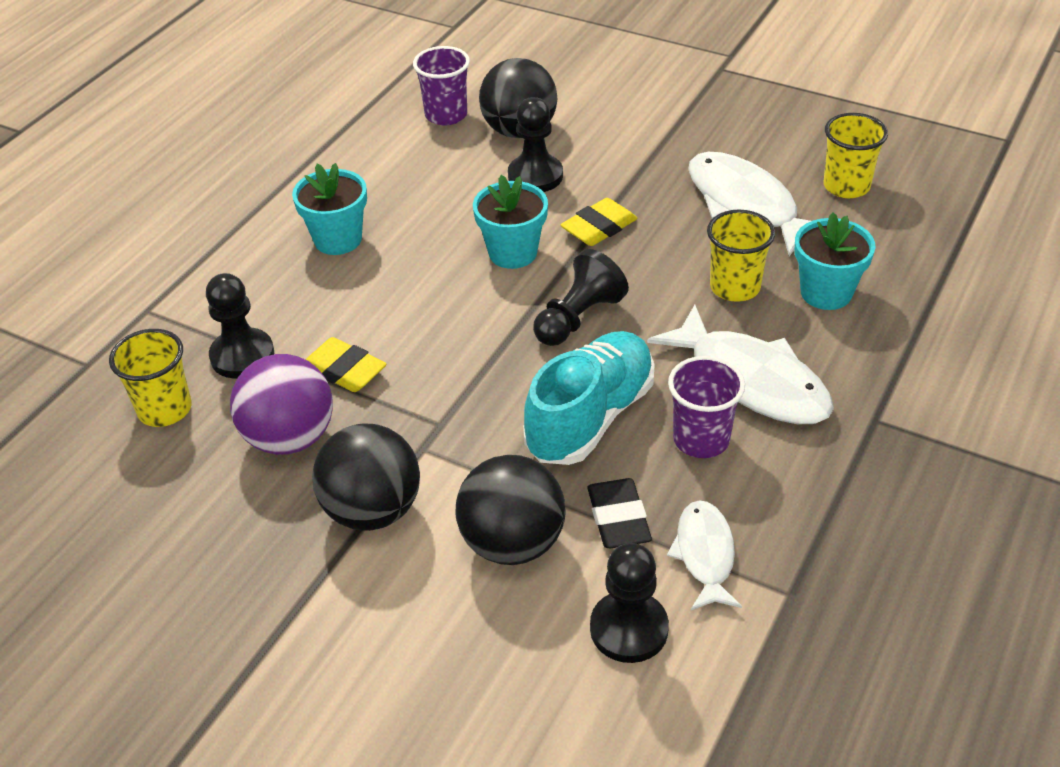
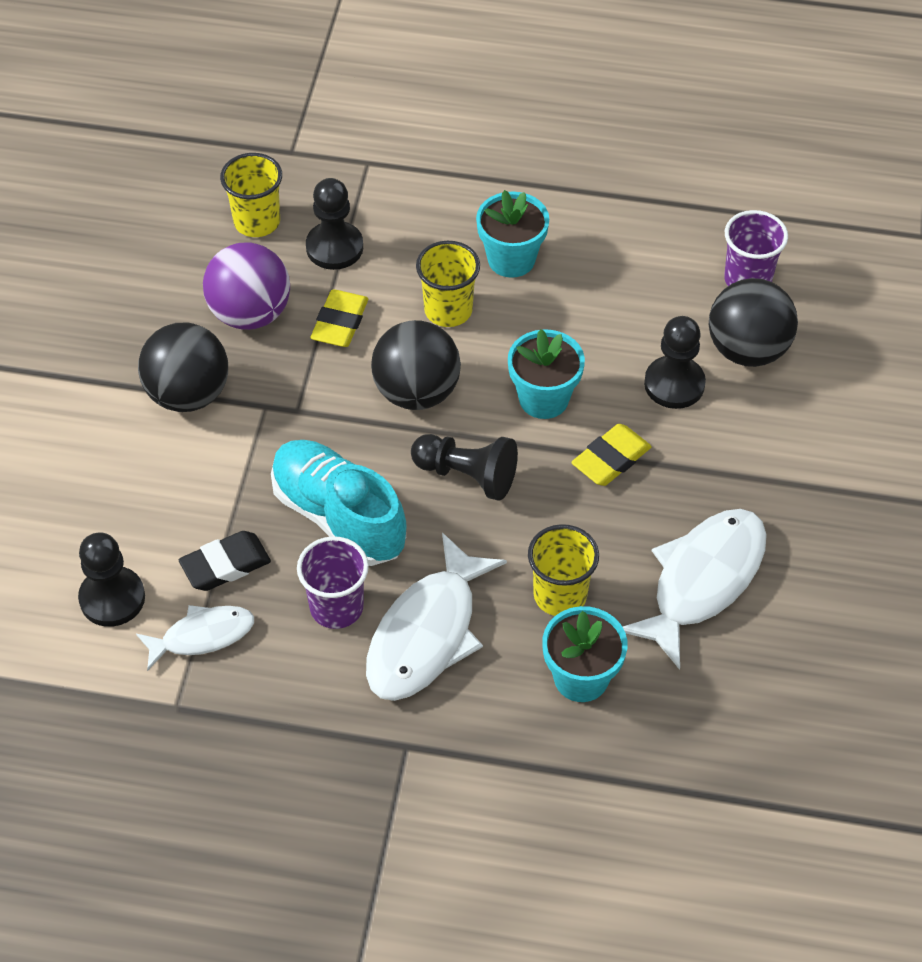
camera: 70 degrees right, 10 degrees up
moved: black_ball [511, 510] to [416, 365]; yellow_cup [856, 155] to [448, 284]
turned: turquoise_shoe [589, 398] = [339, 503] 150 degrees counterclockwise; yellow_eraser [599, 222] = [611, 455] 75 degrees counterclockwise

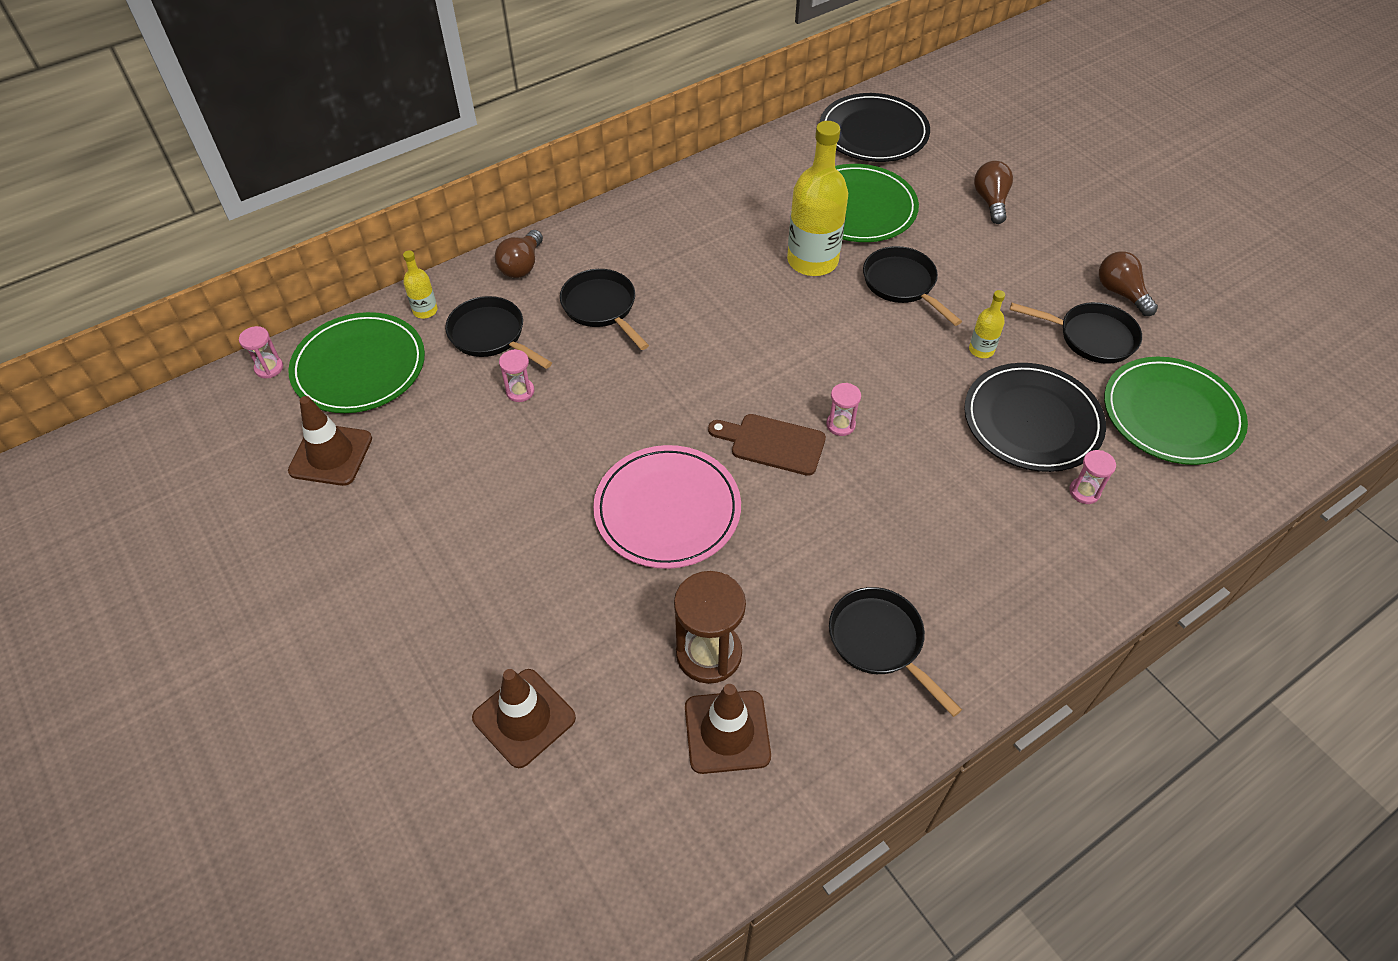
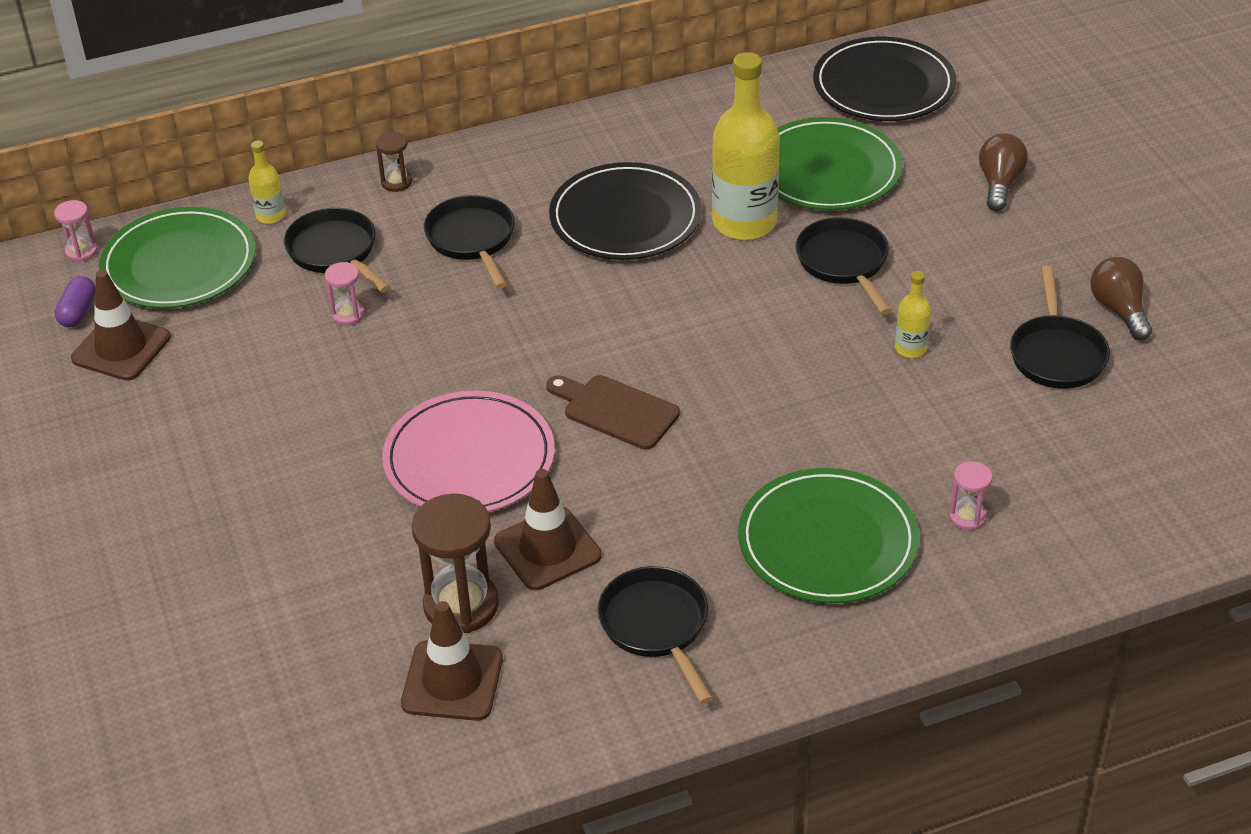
camera: 15 degrees right, 10 degrees down
removed: pink_hourglass [843, 409]
added: purple_capsule [75, 301]
moved: brown_traffic_cone [524, 718] to [548, 529]; black_plate [1035, 417] to [625, 211]; green_plate [1176, 411] to [828, 535]
replaced: brown_light_bulb [519, 254] to brown_hourglass [393, 162]
turned: black_pan [1076, 333] = [1060, 327] 60 degrees clockwise

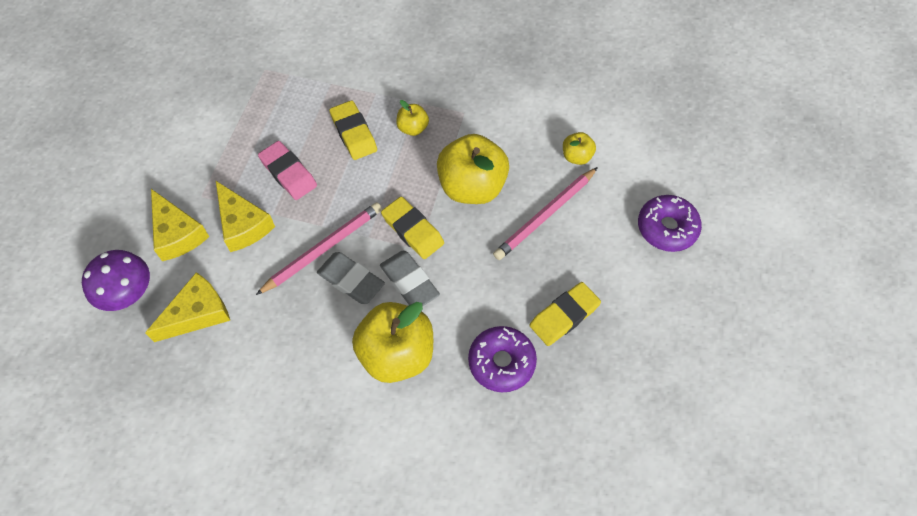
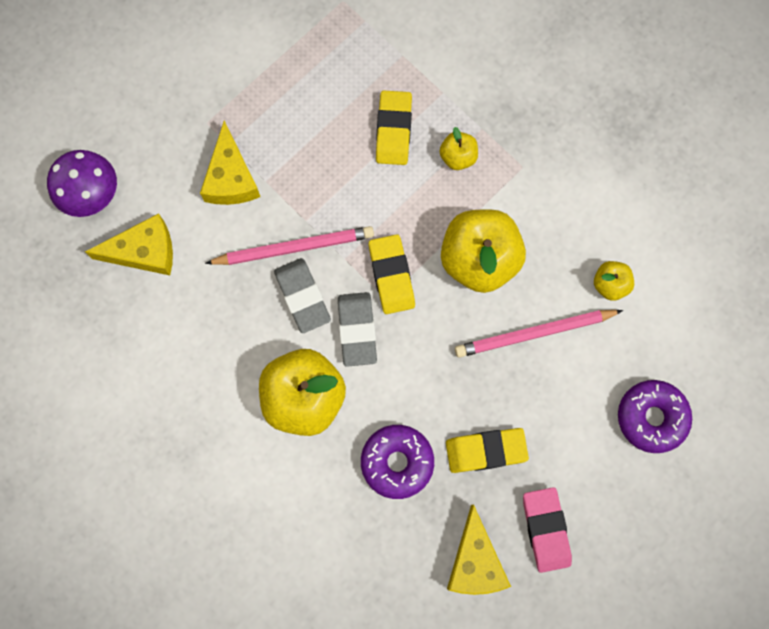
camera: 30 degrees right, 15 degrees up
moved: yellow_cheese [180, 225] to [479, 549]; pink_eraser [287, 170] to [547, 530]

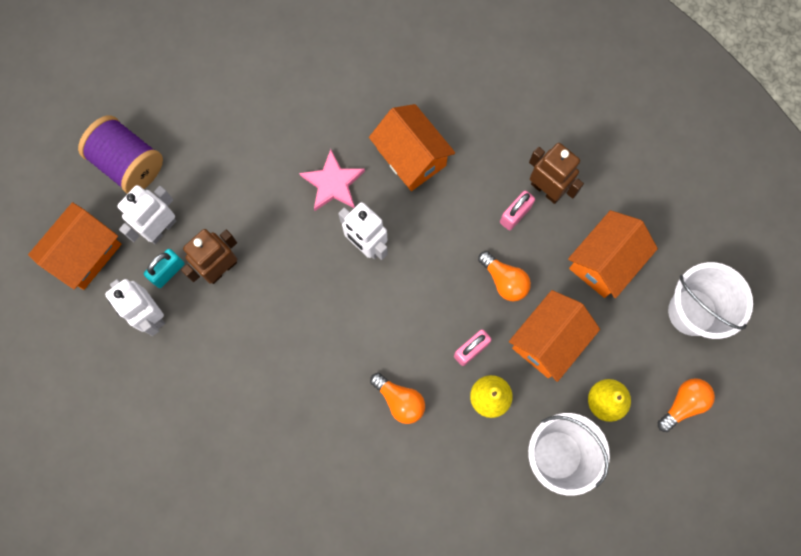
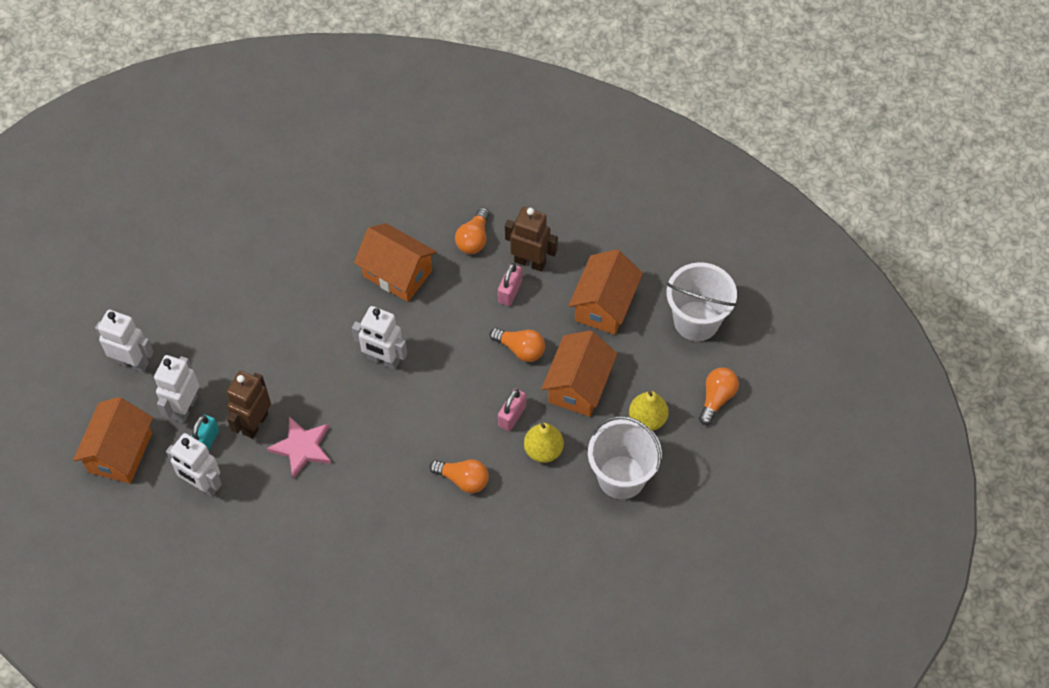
camera: 20 degrees left, 15 degrees down
added: orange_light_bulb [472, 230]
moved: pink_star [332, 180] to [299, 447]
replaced: purple_spool [120, 154] to white_robot [124, 341]

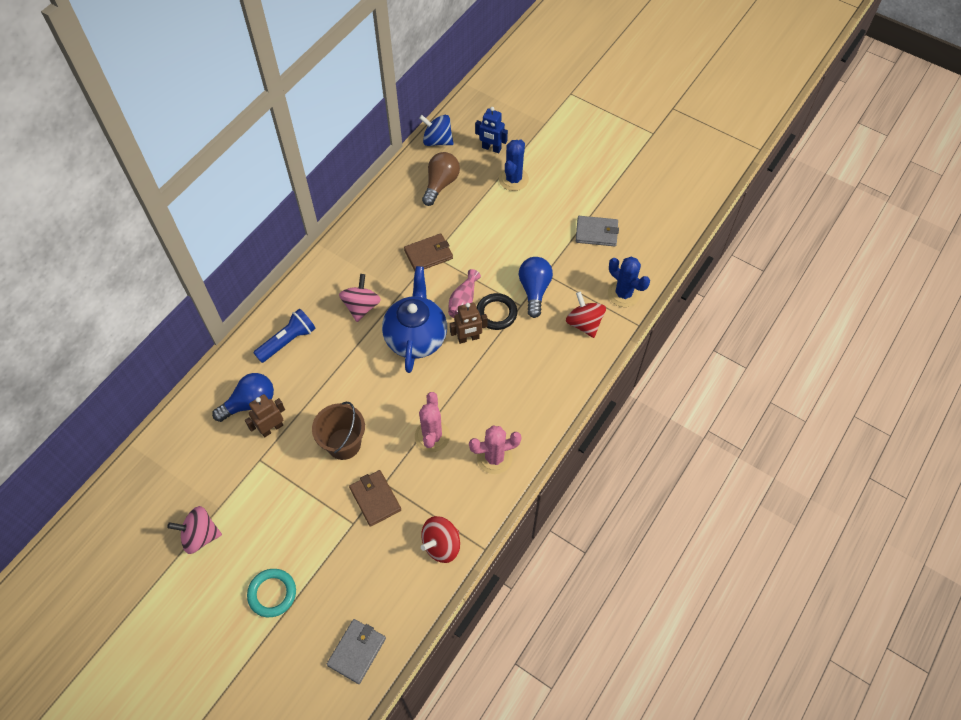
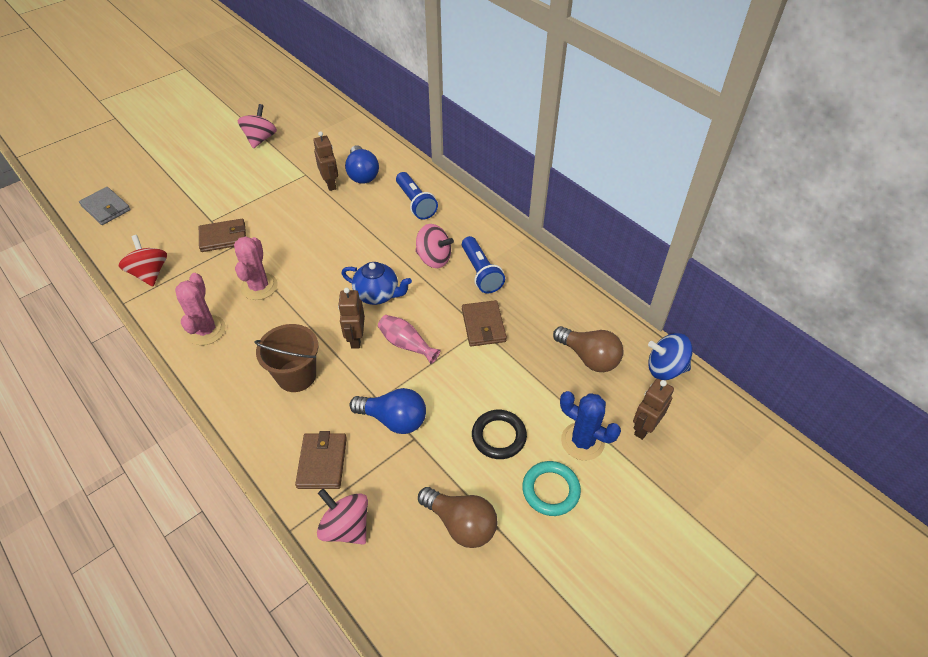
camera: 105 degrees right, 10 degrees down
added: blue_flashlight [483, 264]
moved: turquoise_ring [271, 593] to [551, 488]; brown_bucket [338, 431] to [286, 358]; black_ring [497, 311] to [499, 434]
replaced: red_spinning_top [586, 314] to brown_wallet [321, 460]; grey_wallet [597, 231] to brown_light_bulb [458, 517]; blue_cactus [629, 282] to pink_spinning_top [342, 516]
recoloured: blue_robot [491, 130] to brown_robot [653, 409]
turned: pink_cactus [432, 422] = [256, 268] 75 degrees clockwise; blue_spinning_top [436, 130] = [670, 356] 120 degrees counterclockwise
resized: blue_teapot [414, 319] = [377, 283] x0.64

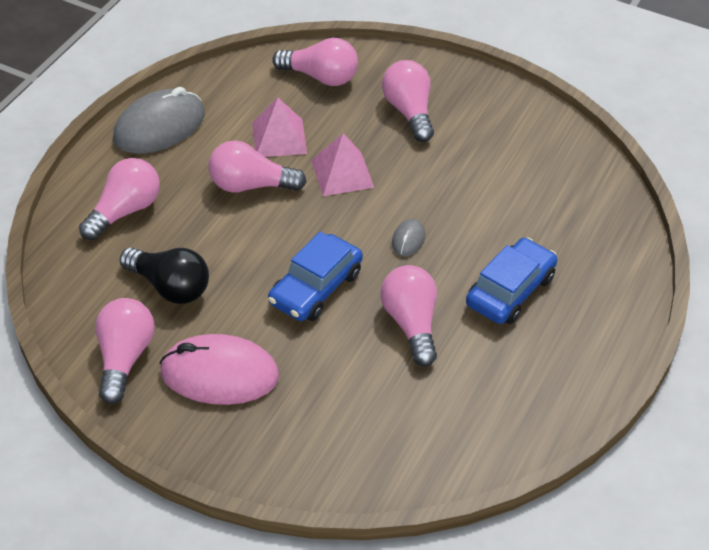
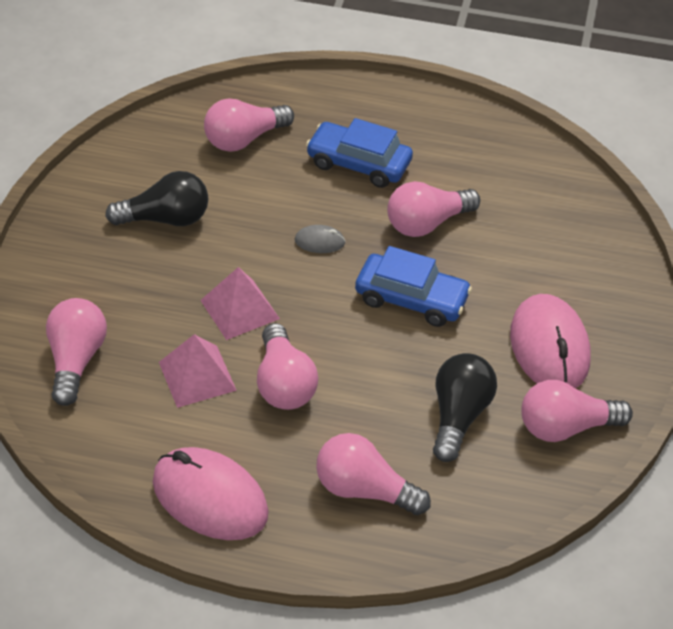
camera: 105 degrees left, 0 degrees up
added: black_light_bulb [156, 198]
moved: pink_light_bulb [408, 101] to [249, 125]
recoloured: grey_mouse [159, 120] to pink_mouse [211, 493]

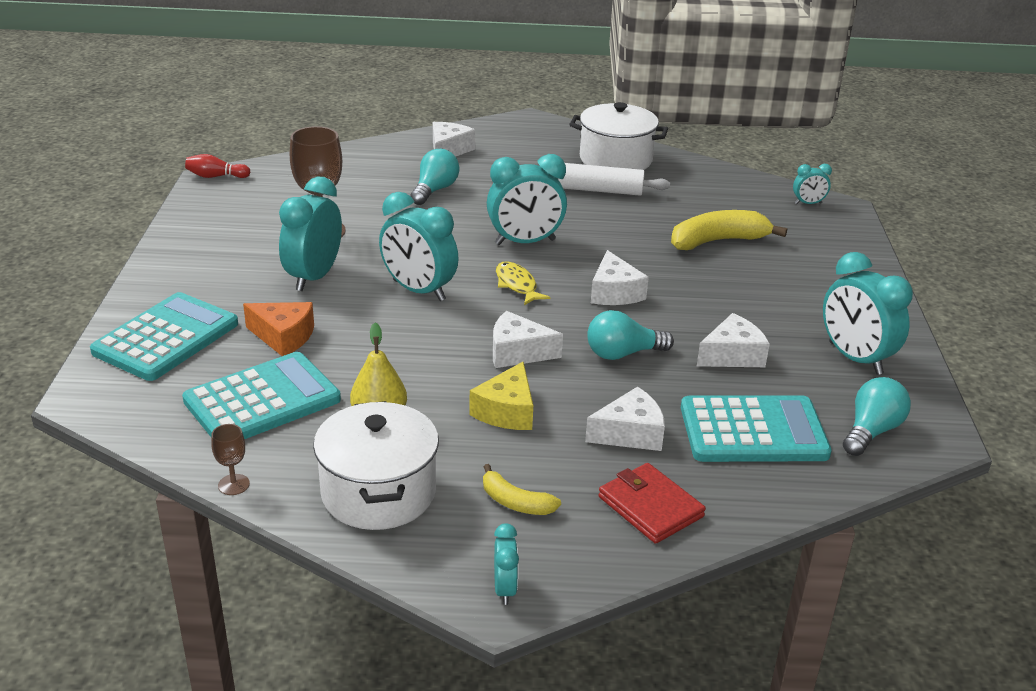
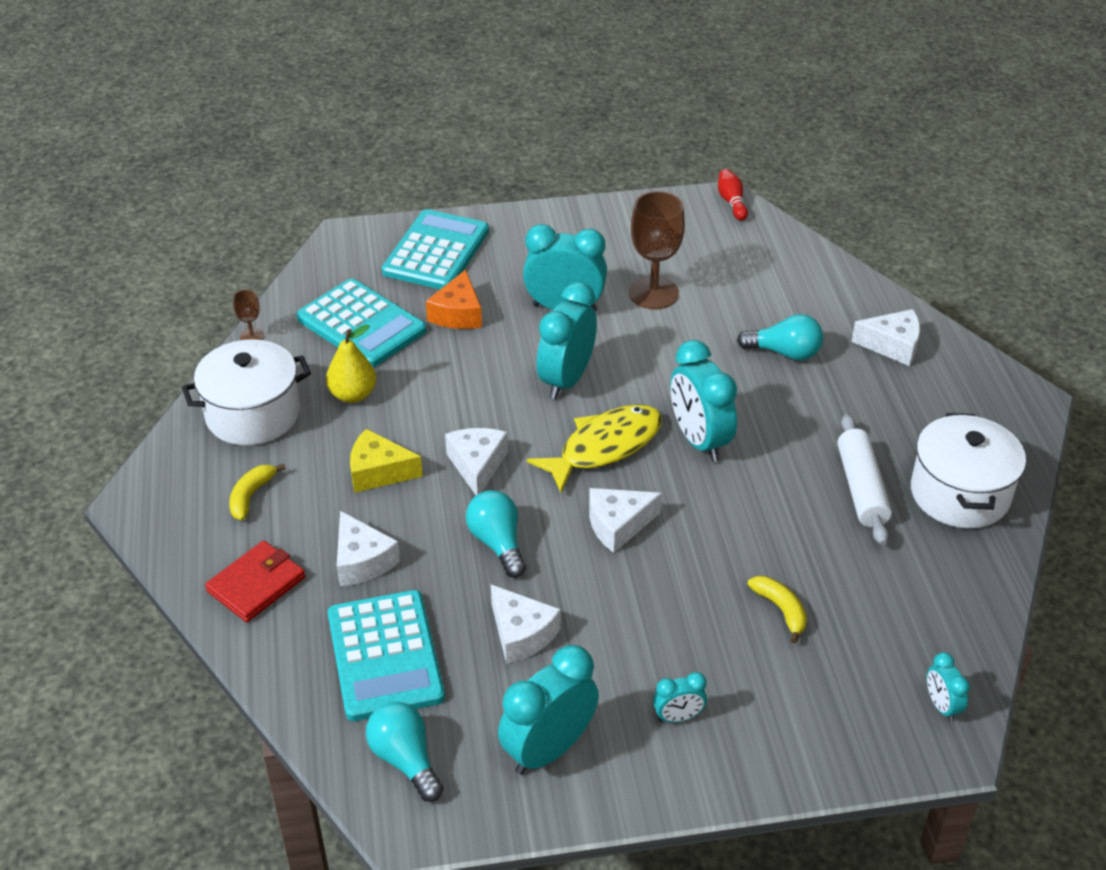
camera: 80 degrees right, 10 degrees up
moved: turquoise_clock [506, 564] to [680, 697]
turned: turquoise_calculator [164, 336] = [435, 249] 90 degrees counterclockwise; turquoise_light_bulb [877, 416] = [404, 752] 150 degrees counterclockwise
resized: yellow_fish [523, 283] = [594, 448] x1.72; yellow_banana [729, 230] = [777, 610] x0.56

